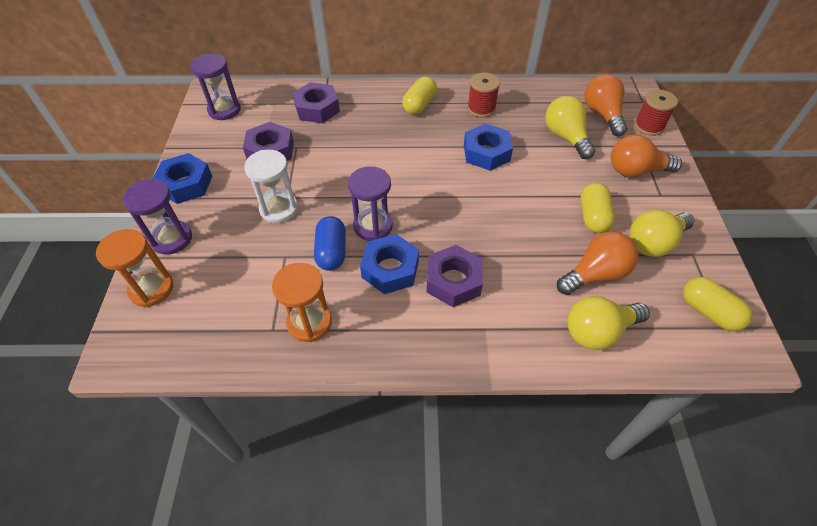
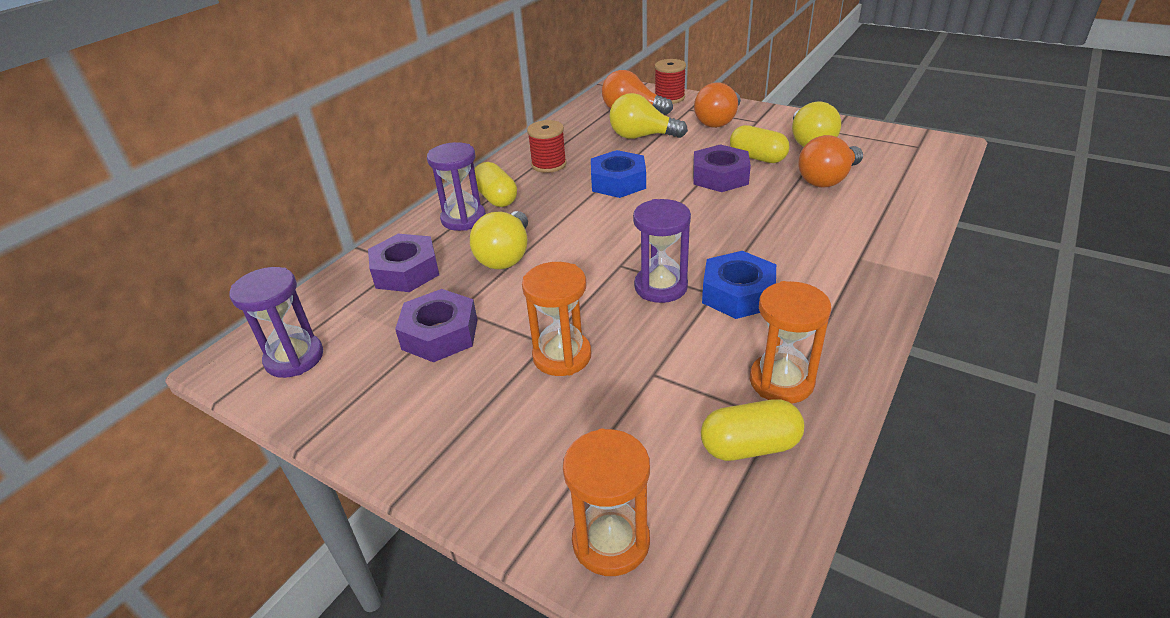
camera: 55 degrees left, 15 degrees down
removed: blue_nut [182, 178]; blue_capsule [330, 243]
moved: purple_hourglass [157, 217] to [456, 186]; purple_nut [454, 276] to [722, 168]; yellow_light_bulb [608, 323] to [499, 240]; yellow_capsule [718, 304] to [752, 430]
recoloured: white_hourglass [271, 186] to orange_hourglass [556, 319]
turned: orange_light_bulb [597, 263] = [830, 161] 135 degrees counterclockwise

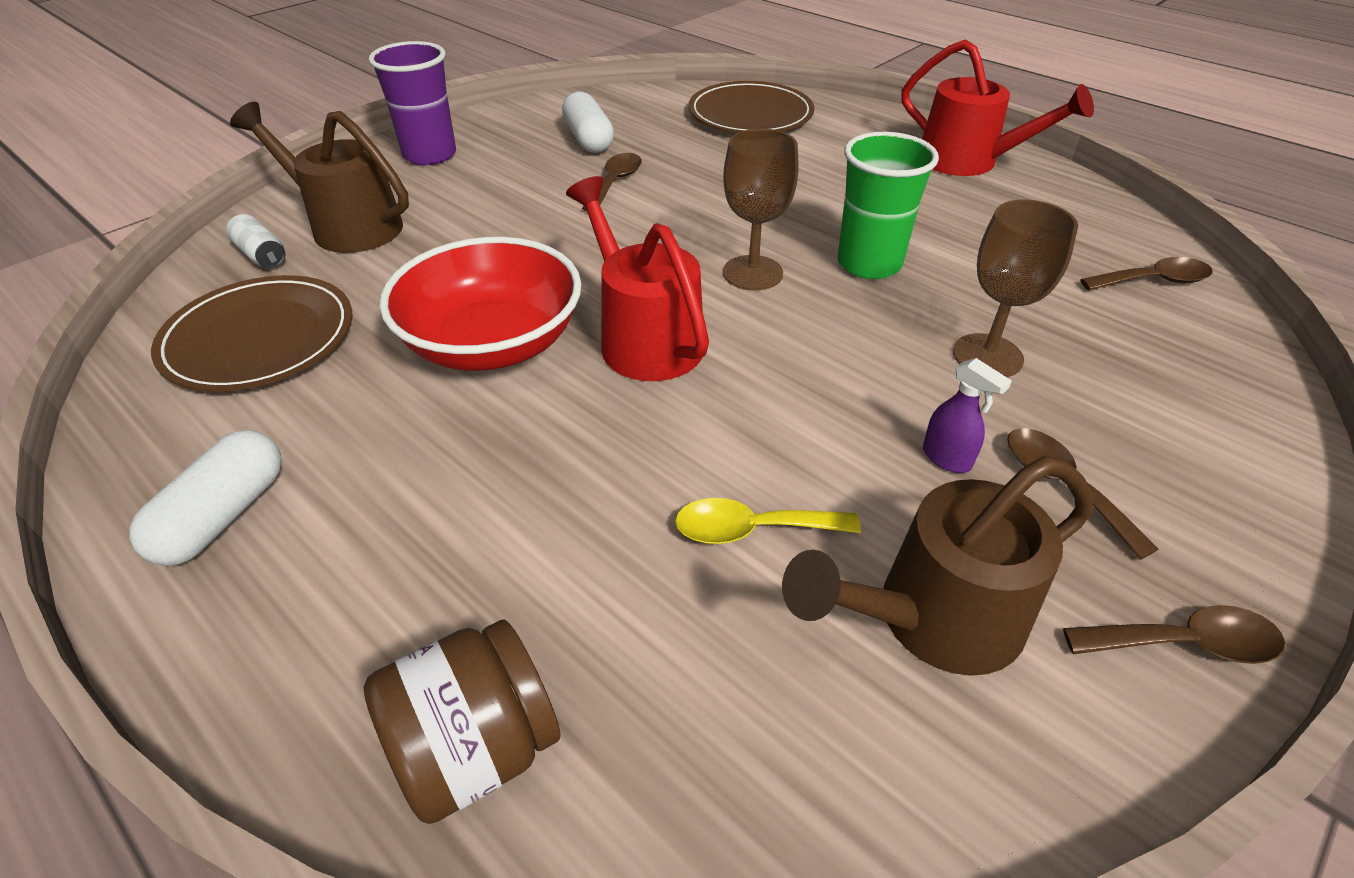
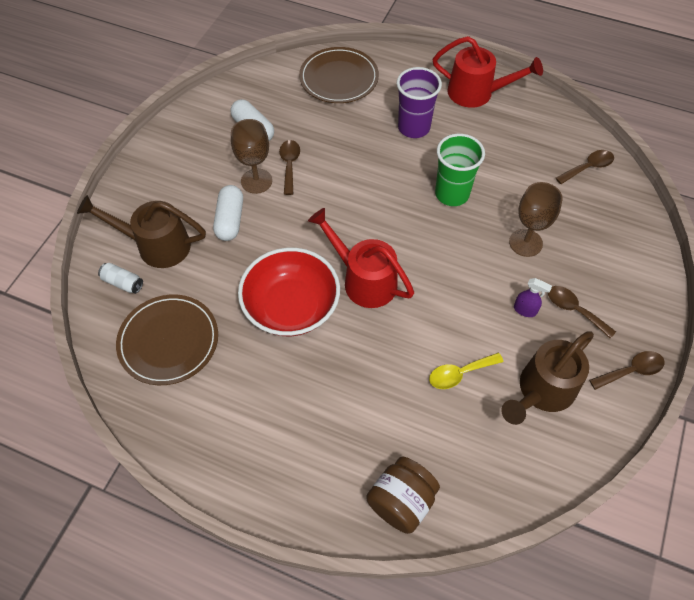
camera: 20 degrees left, 15 degrees up
moved: white_capsule [205, 498] to [228, 213]; purple_cup [412, 103] to [419, 102]; brown_goblet [760, 209] to [251, 156]

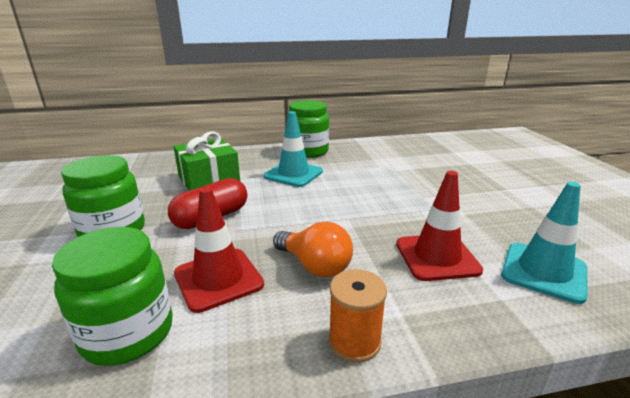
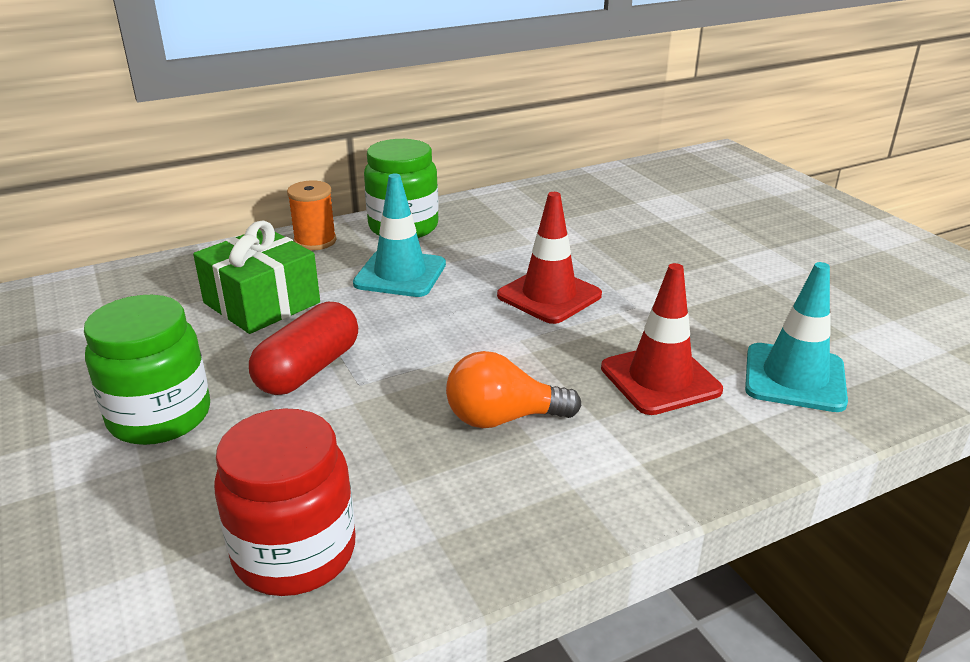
camera: 15 degrees left, 5 degrees up
moved: red_traffic_cone [219, 250] to [549, 258]; orange_spool [358, 316] to [311, 215]
recoloured: green_jar [112, 296] to red_jar [284, 502]
turned: orange_light_bulb [313, 249] = [513, 389] 150 degrees clockwise

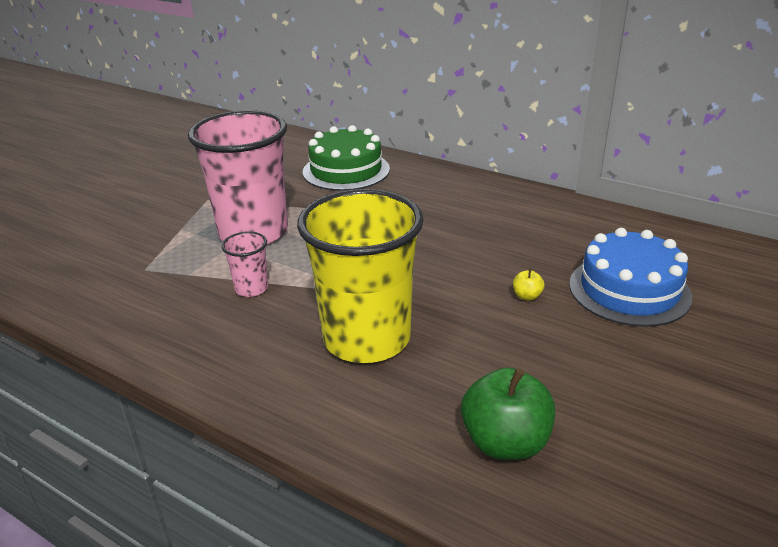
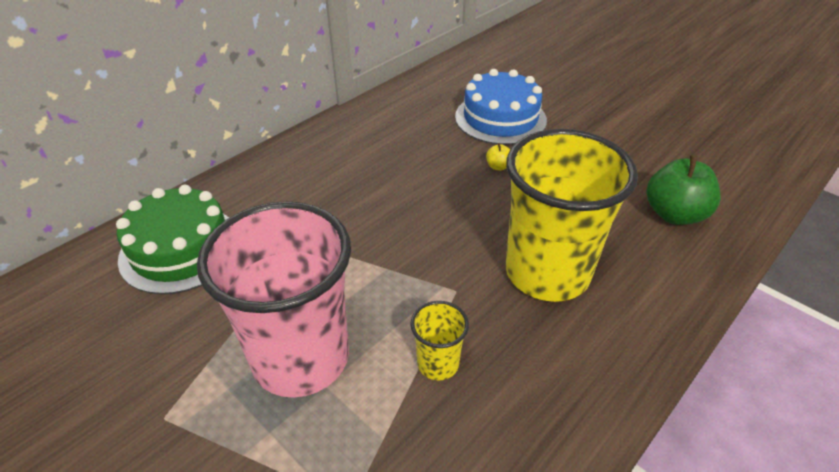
camera: 80 degrees left, 10 degrees up
recoloured: pink_cup [244, 264] to yellow_cup [439, 340]

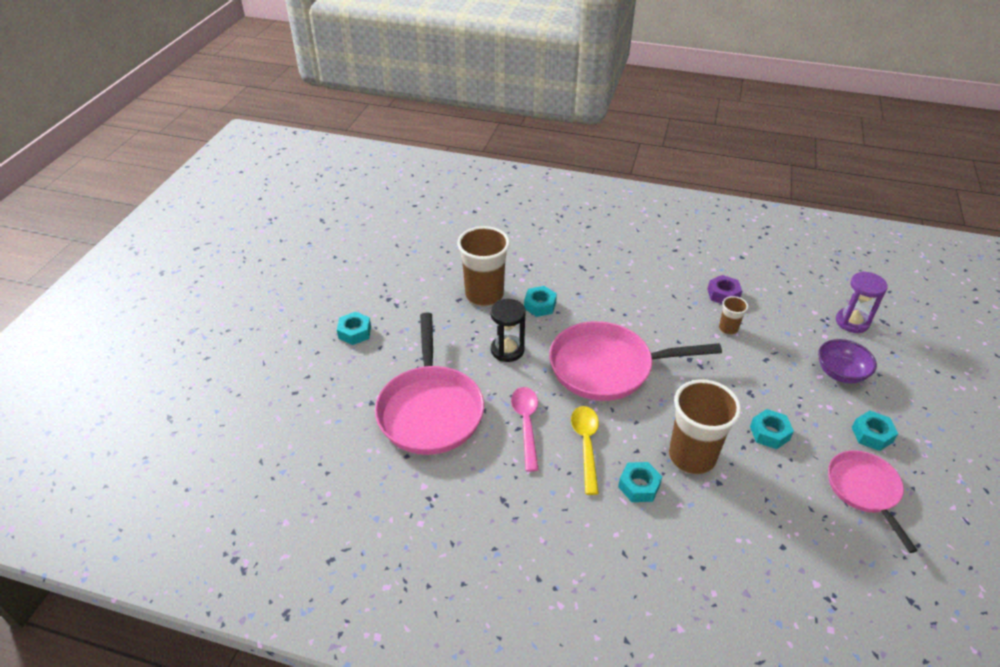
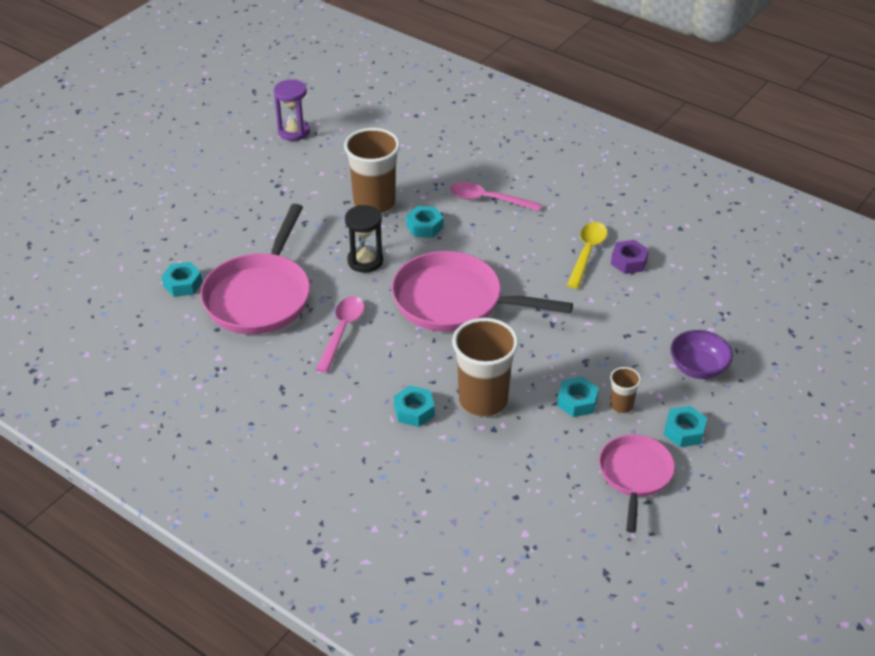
camera: 20 degrees right, 0 degrees up
added: pink_spoon [496, 196]
moved: turquoise_nut [354, 328] to [182, 279]; yellow_spoon [585, 450] to [587, 255]; brown_cup [733, 315] to [625, 390]; purple_hourglass [862, 302] to [292, 110]

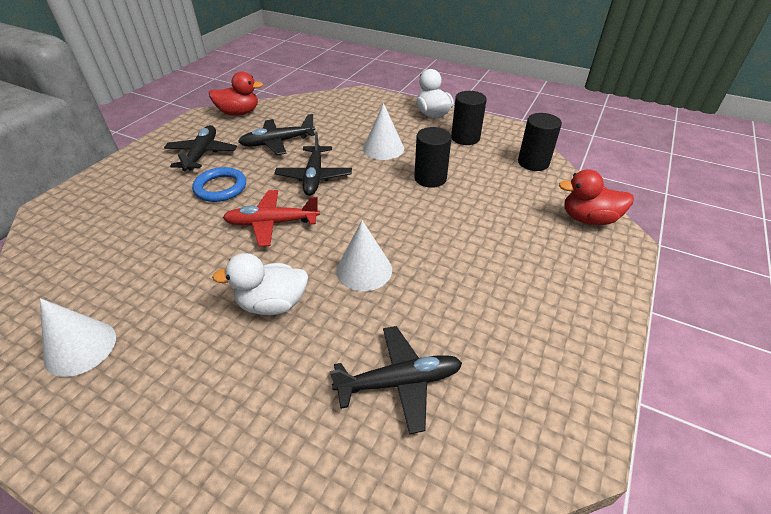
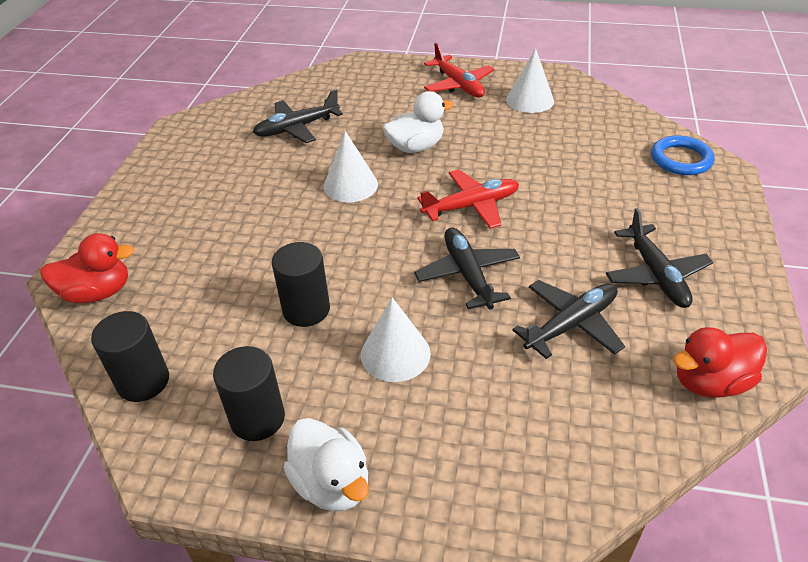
camera: 165 degrees right, 0 degrees up
added: red_plane [459, 70]
moved: blue_ring [219, 184] to [683, 155]

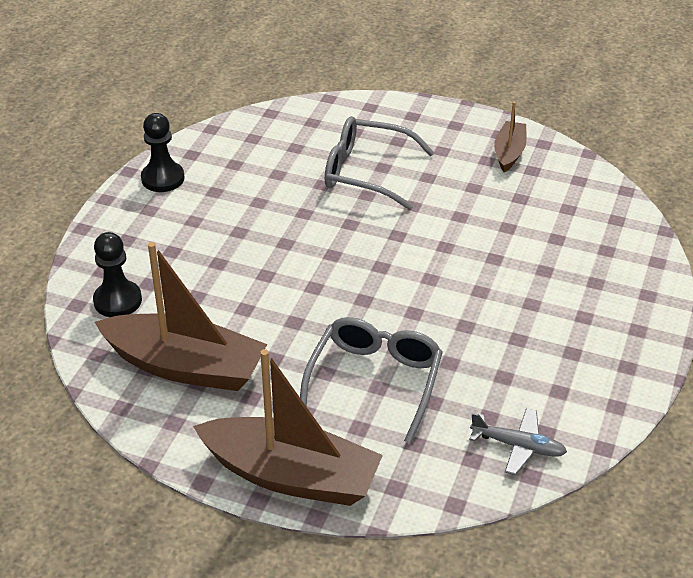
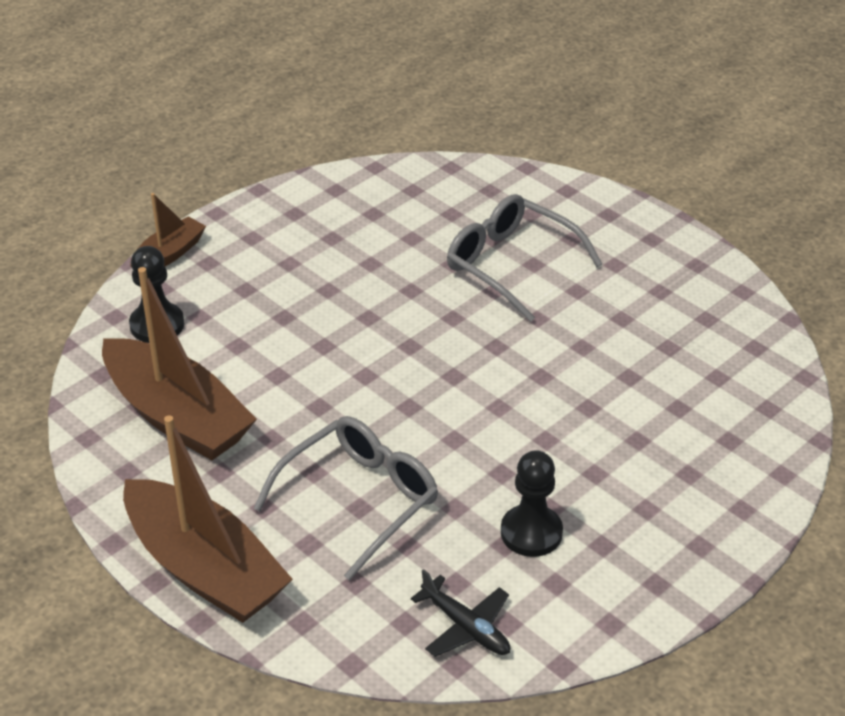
camera: 25 degrees right, 0 degrees up
moved: black_pawn [162, 152] to [532, 503]; brown_boat [510, 137] to [168, 230]
recoloured: grey_plane [518, 441] to black_plane [460, 613]

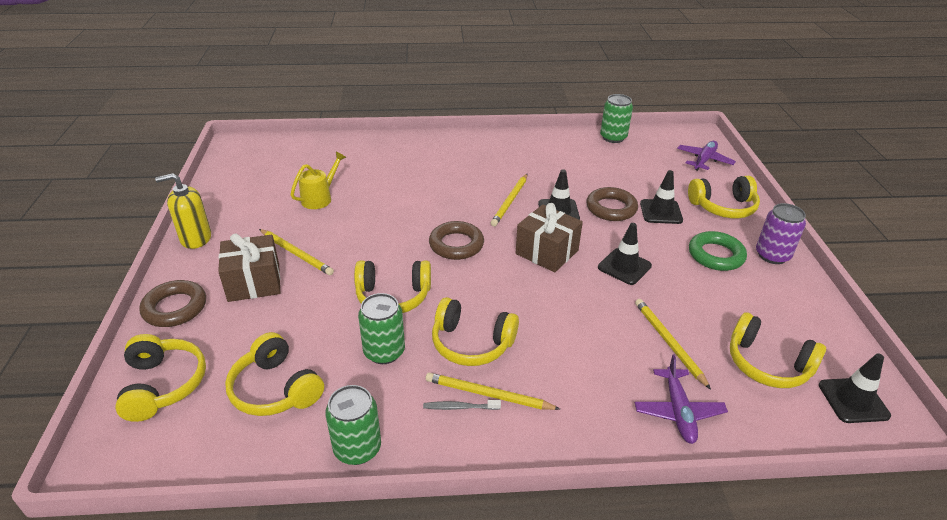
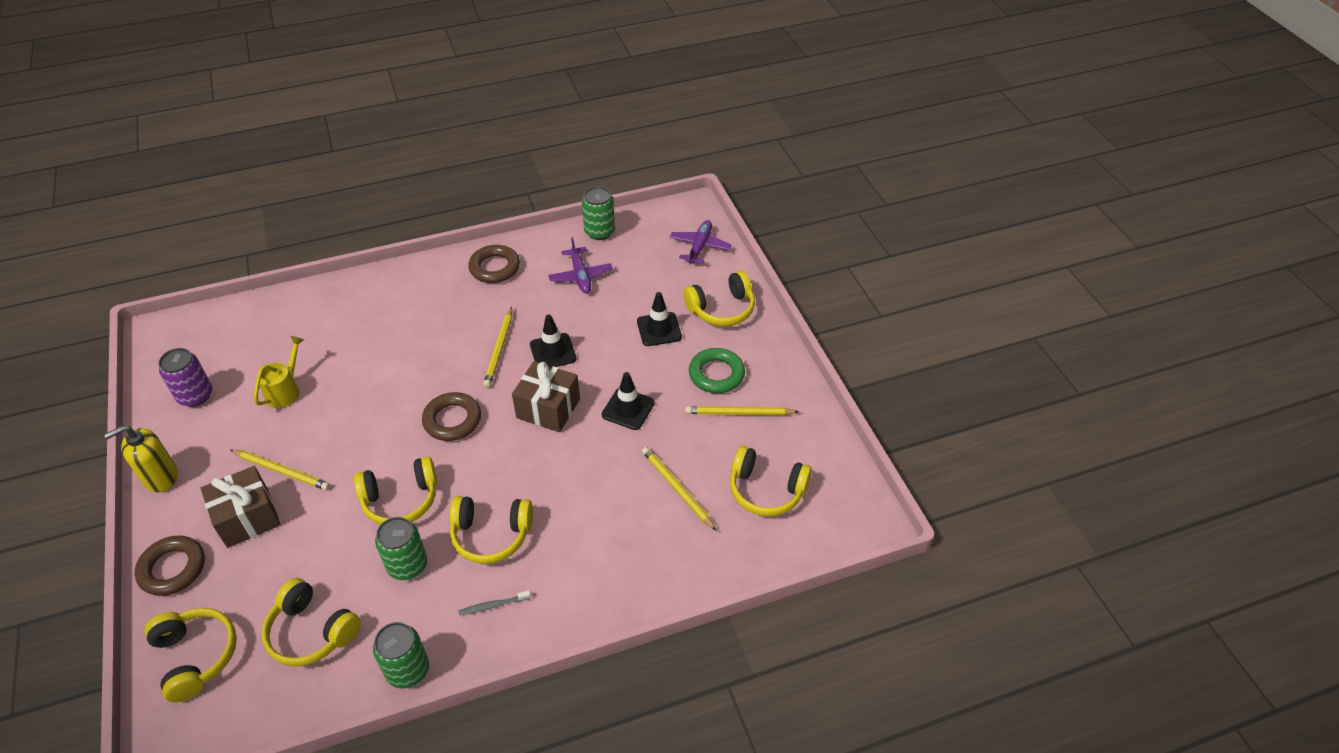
camera: 15 degrees left, 10 degrees up
removed: black_traffic_cone [855, 388]
moved: yellow_pencil [493, 391] to [742, 410]; brown_ring [612, 204] to [494, 264]; purple_plane [681, 399] to [580, 265]; purple_can [781, 233] to [185, 377]

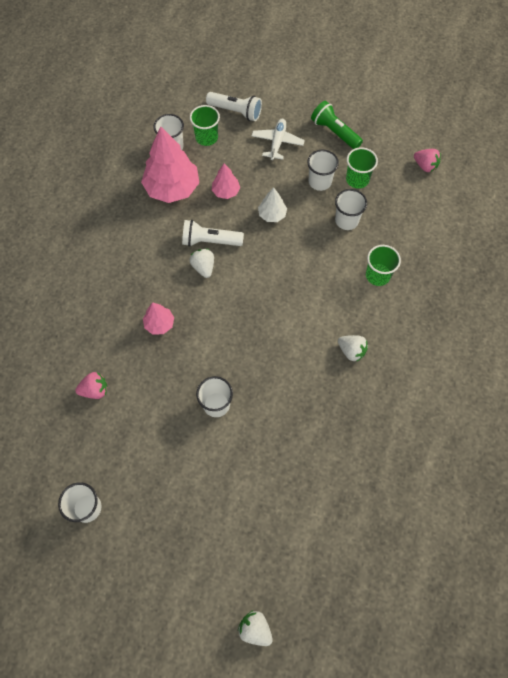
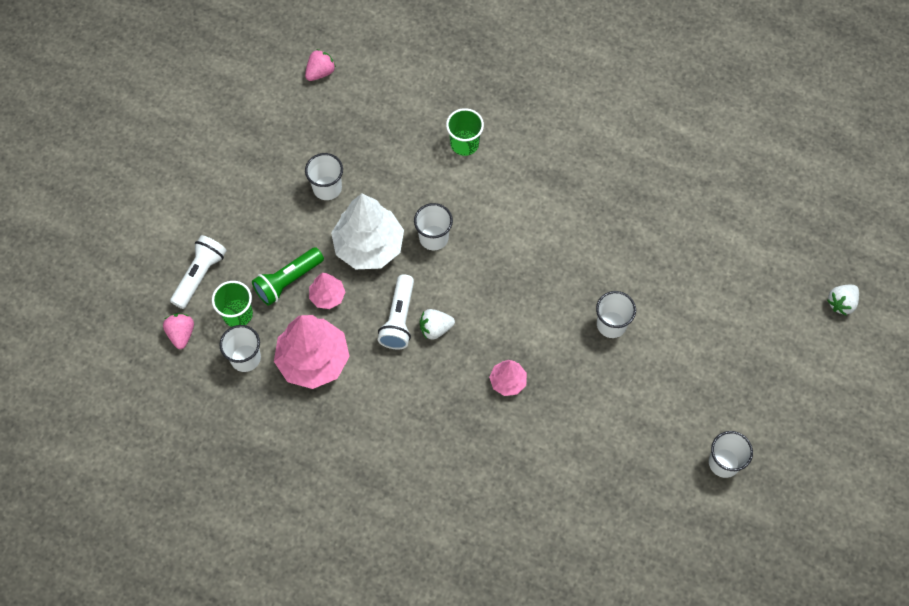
camera: 85 degrees left, 0 degrees up
removed: white_plane [278, 139]; white_strawberry [353, 348]; green_cup [362, 168]
moved: pink_strawberry [91, 385] to [178, 331]; green_flashlight [337, 125] to [288, 276]; white_cup [351, 209] to [433, 226]
resized: white_tree [272, 204] = [367, 231] x1.99

